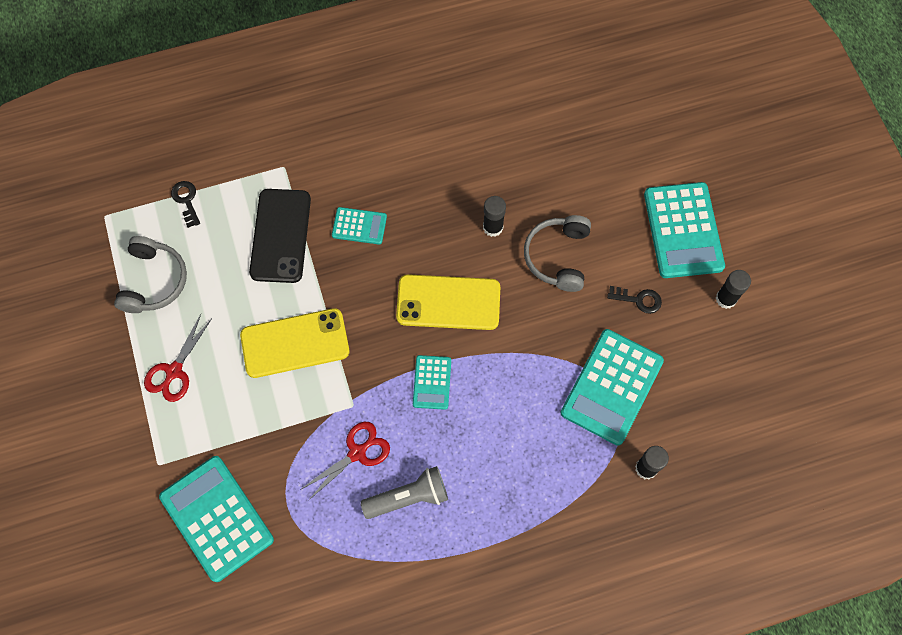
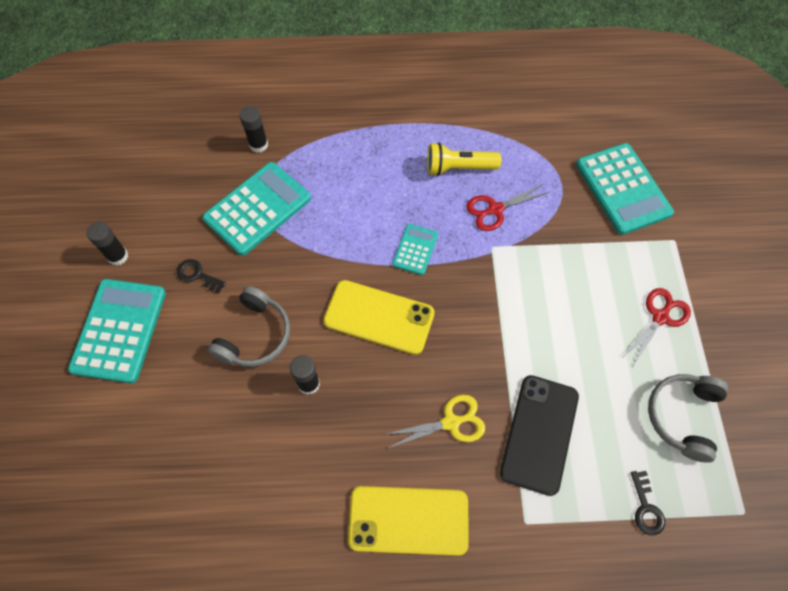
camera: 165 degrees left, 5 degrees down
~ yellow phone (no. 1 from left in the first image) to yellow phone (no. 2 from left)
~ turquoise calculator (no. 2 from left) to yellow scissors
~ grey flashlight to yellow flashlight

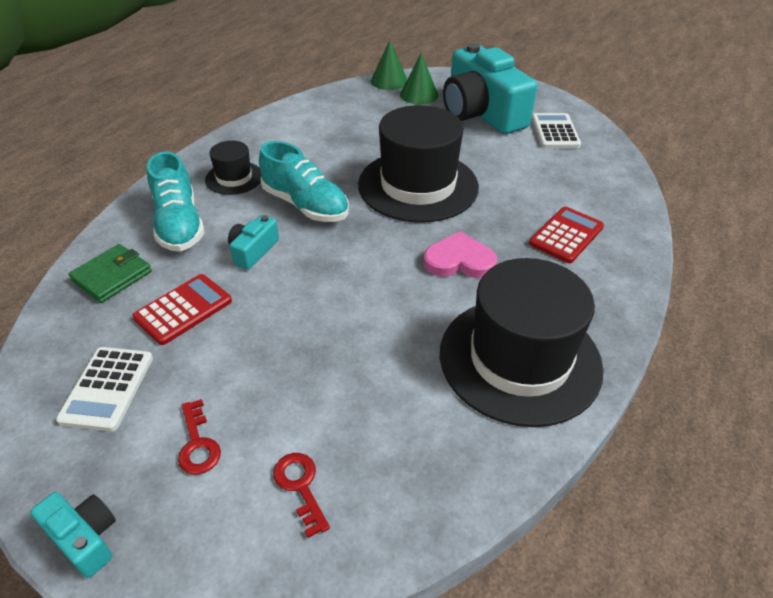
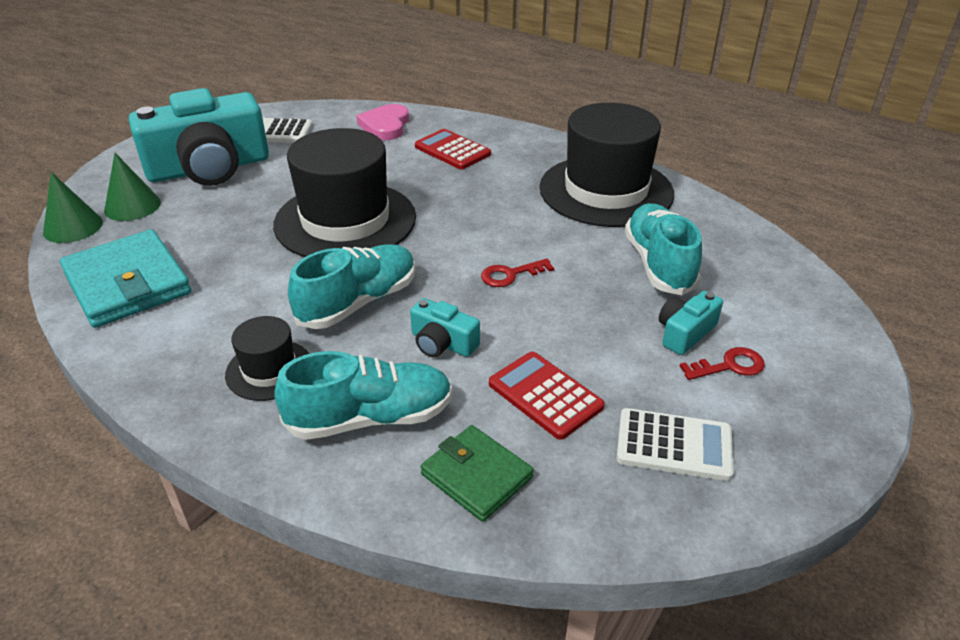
camera: 85 degrees left, 5 degrees down
+ turquoise wallet
+ turquoise shoe (no. 3 from left)
~ turquoise camera (no. 1 from left in the first image) to turquoise camera (no. 3 from left)
~ red key (no. 2 from left in the first image) to red key (no. 1 from left)
~ pink heart

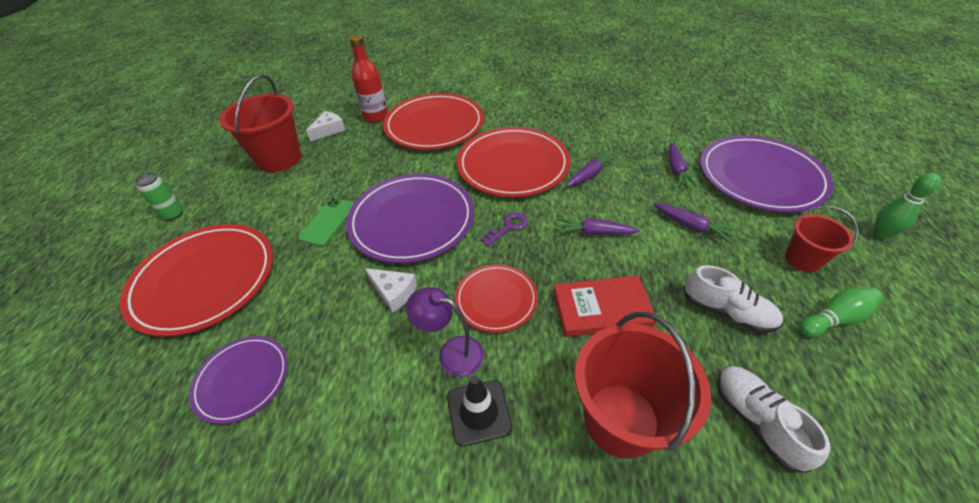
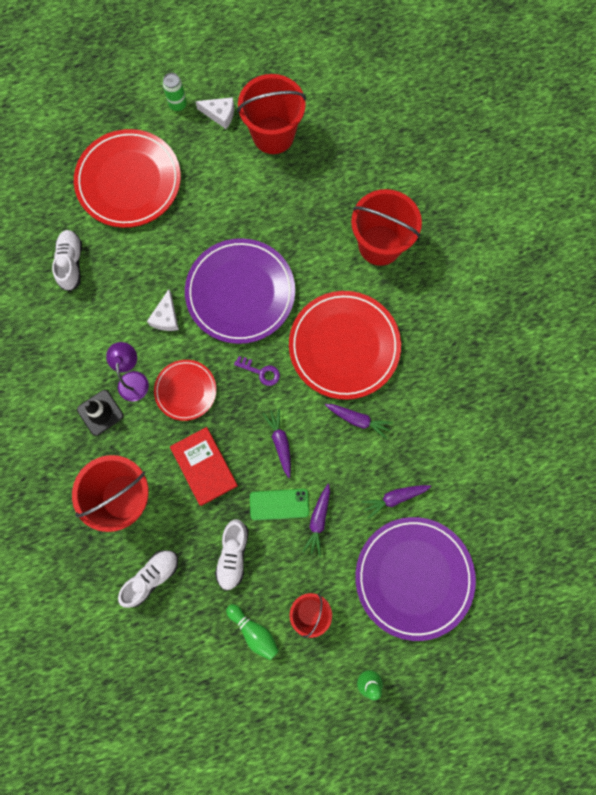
camera: 65 degrees right, 30 degrees up
- red bottle
~ green phone
~ white cheese (no. 1 from left in the first image) to white cheese (no. 2 from left)
~ purple plate (no. 1 from left) to white shoe (no. 1 from left)
~ red plate (no. 2 from left) to red bucket (no. 4 from left)

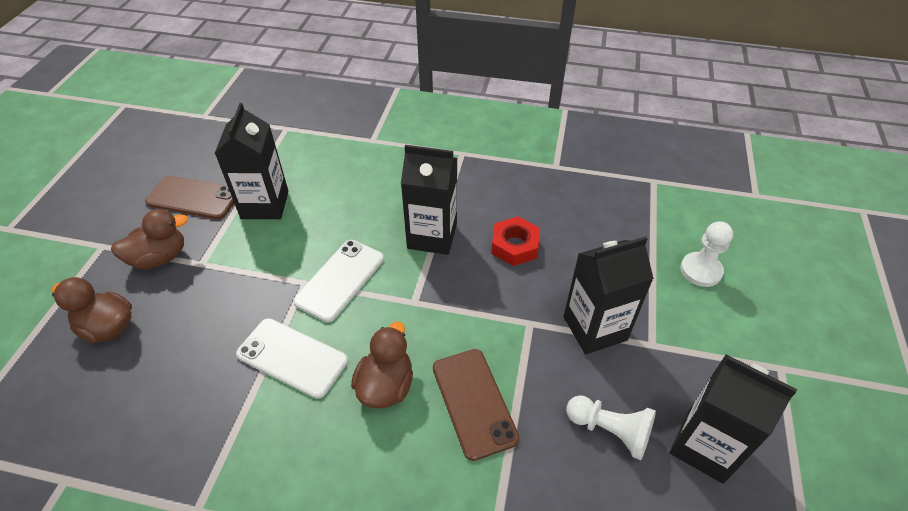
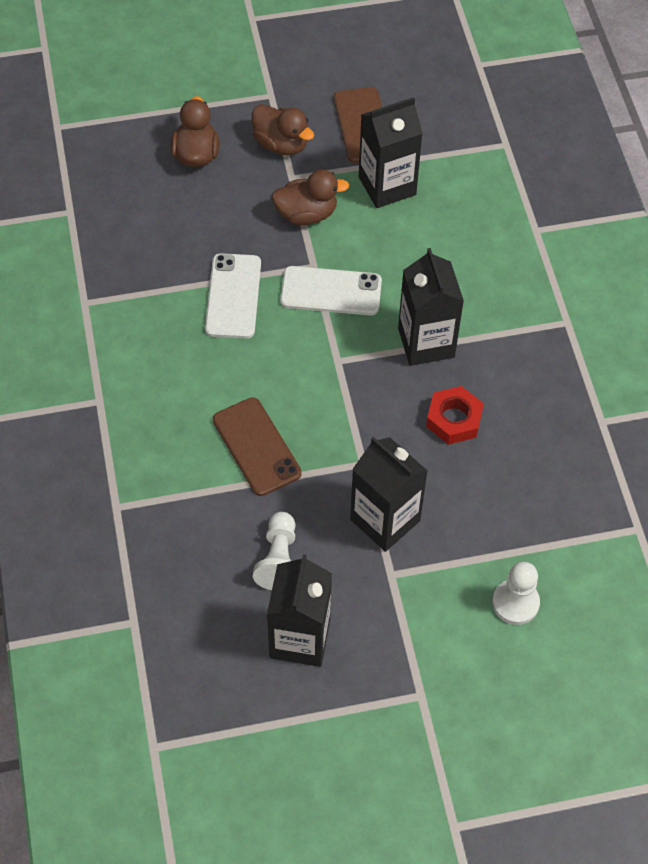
camera: 65 degrees right, 10 degrees up
~ brown duck (no. 3 from left)
~ brown phone (no. 2 from left in the first image) 75 degrees counterclockwise

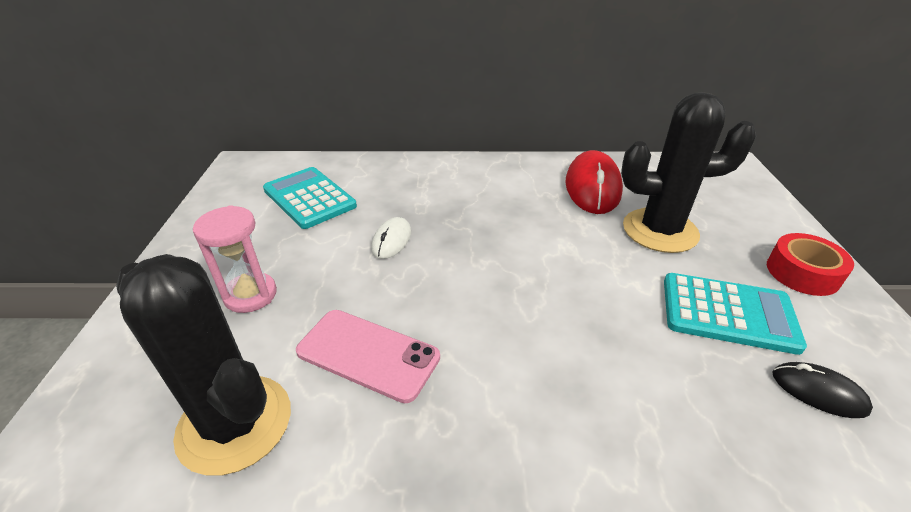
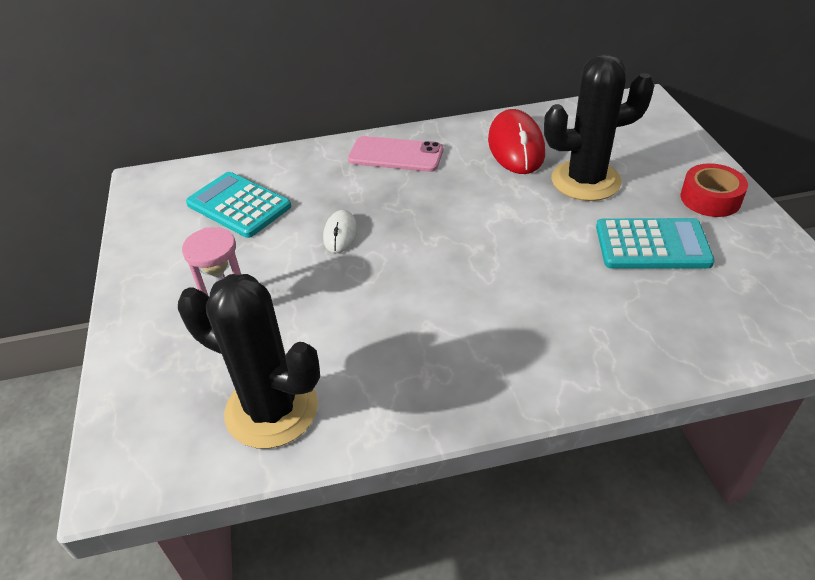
camera: 10 degrees left, 5 degrees up
- black mouse
~ pink phone

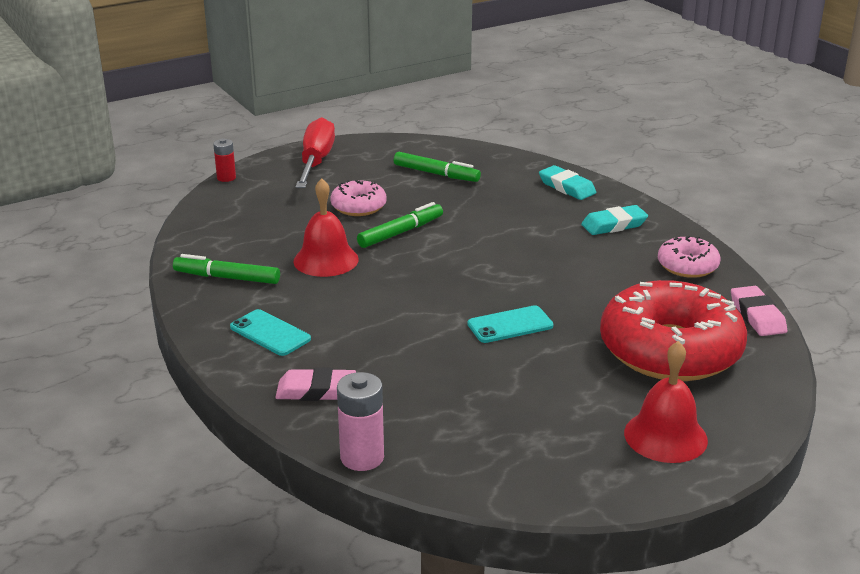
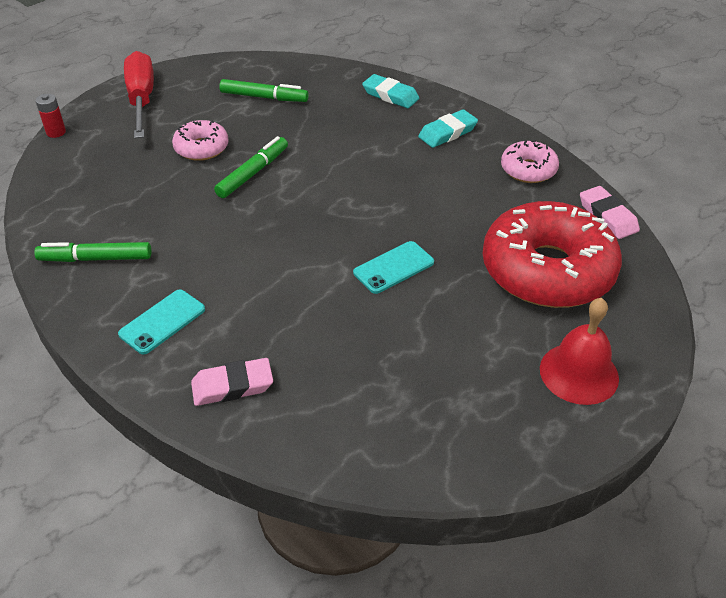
camera: 15 degrees left, 15 degrees up
- red bell (no. 1 from left)
- pink battery
~ turquoise phone (no. 1 from left) 75 degrees counterclockwise

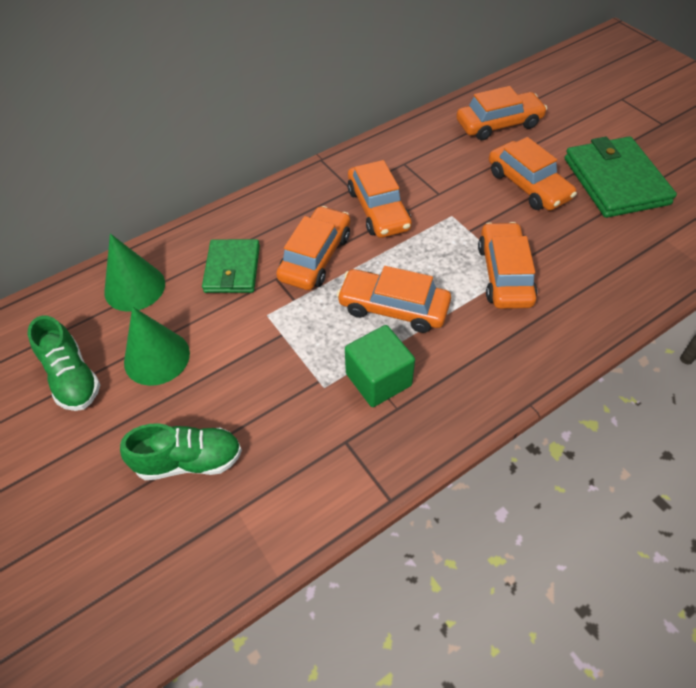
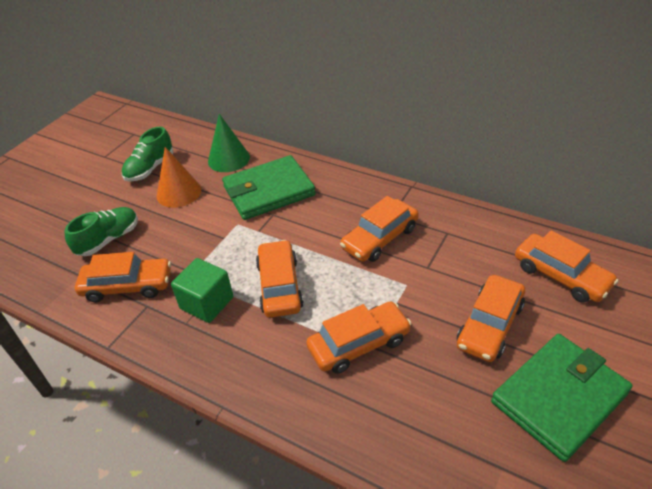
camera: 65 degrees right, 10 degrees down
~ orange car (no. 1 from left)
~ green cone (no. 2 from left) to orange cone
~ green shoe (no. 2 from left in the first image) 105 degrees counterclockwise
~ green wallet (no. 1 from left) x1.58

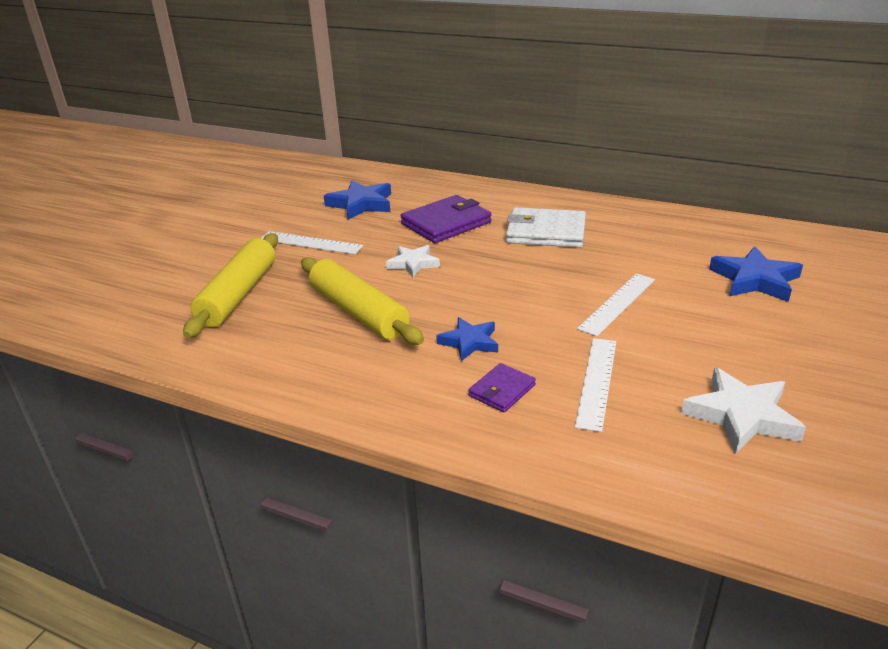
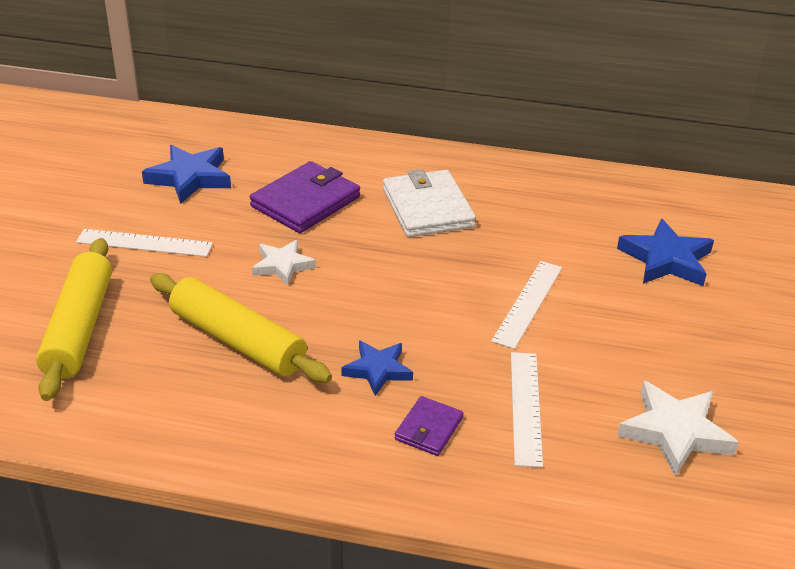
camera: 15 degrees left, 5 degrees up
~ white wallet 75 degrees clockwise

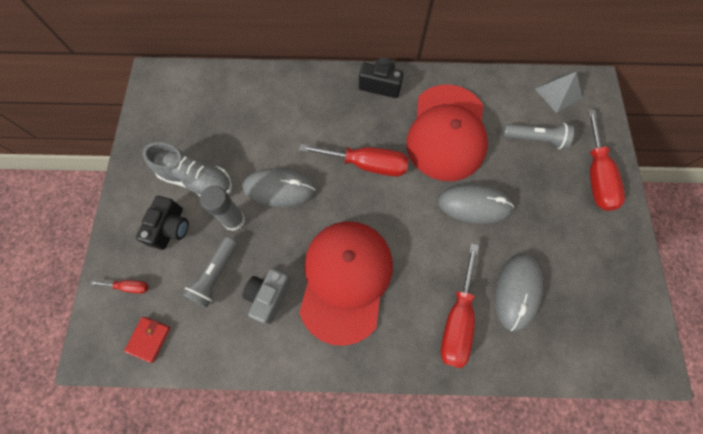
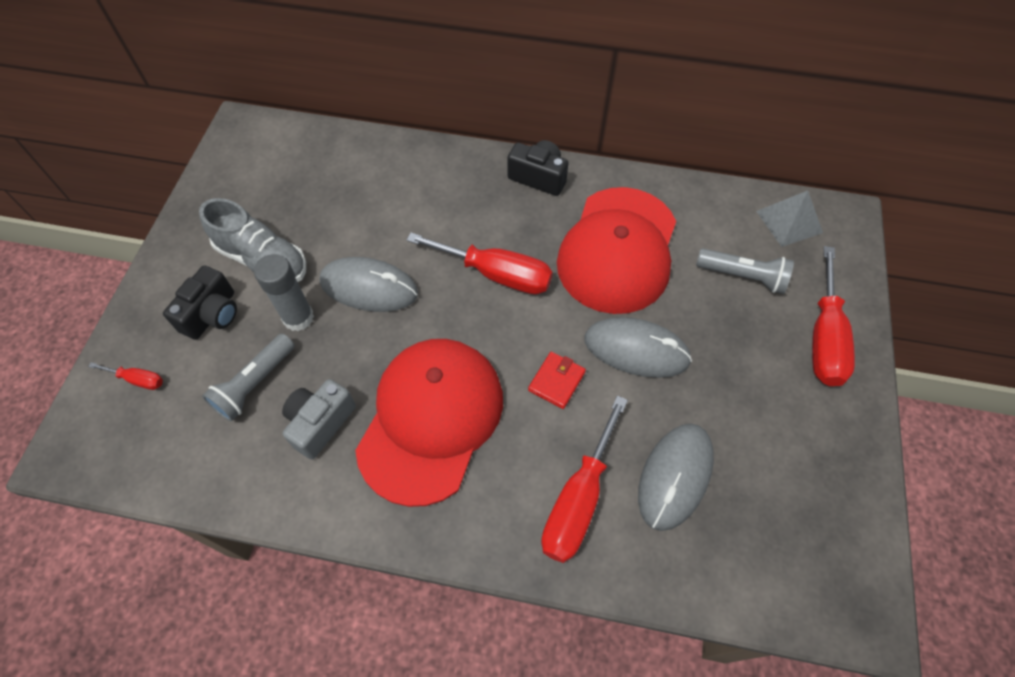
camera: 10 degrees right, 10 degrees down
~ red wallet

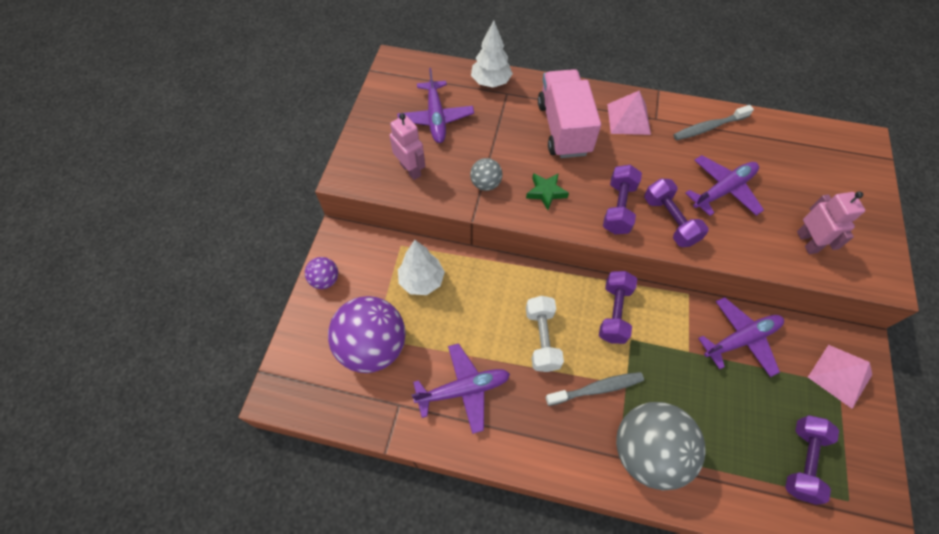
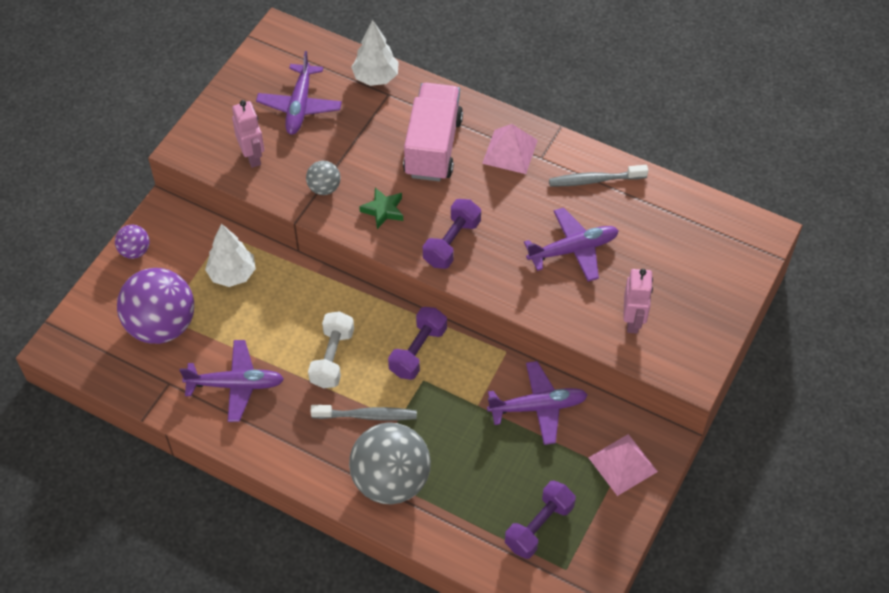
camera: 15 degrees right, 5 degrees down
- purple dumbbell (no. 3 from left)

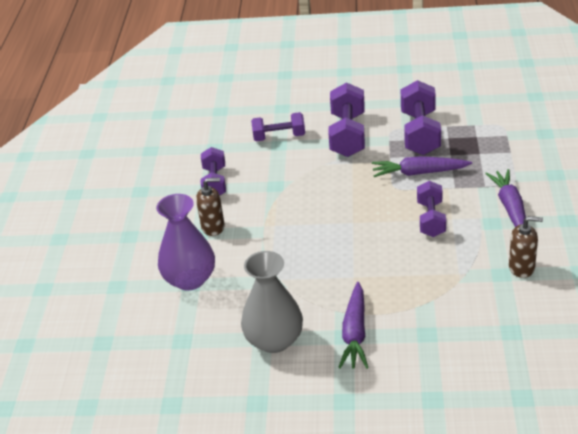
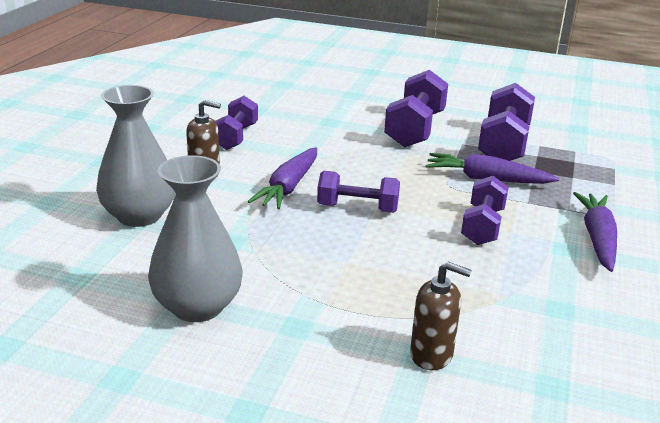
camera: 10 degrees right, 10 degrees down
~ purple dumbbell (no. 2 from left)
~ purple carrot (no. 1 from left)
~ brown soap dispenser (no. 2 from left)
~ purple vase to grey vase (no. 1 from left)

